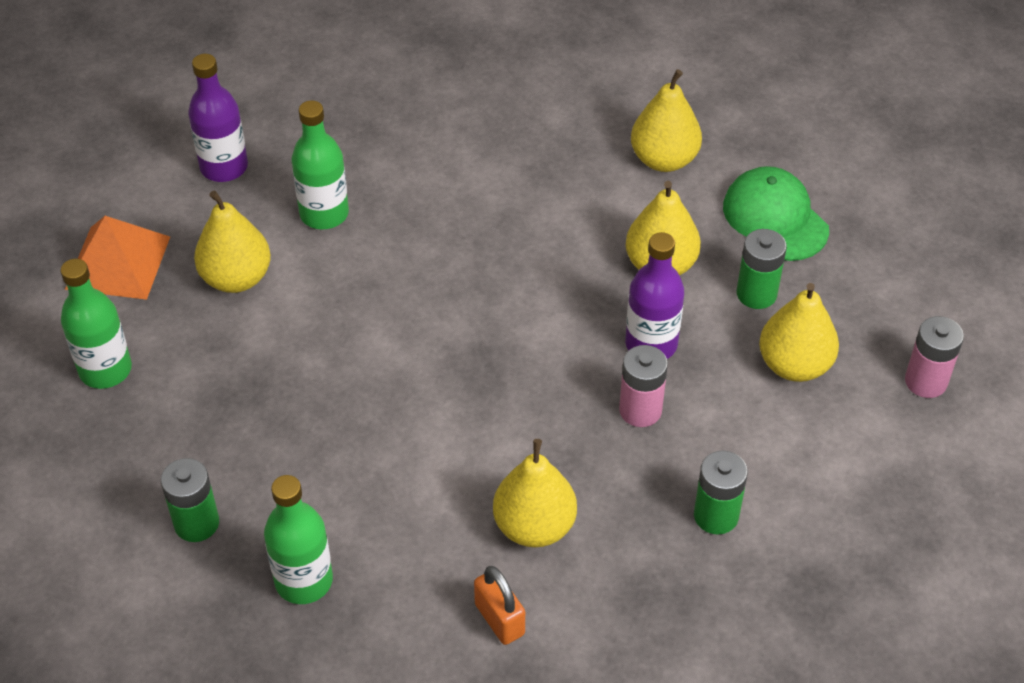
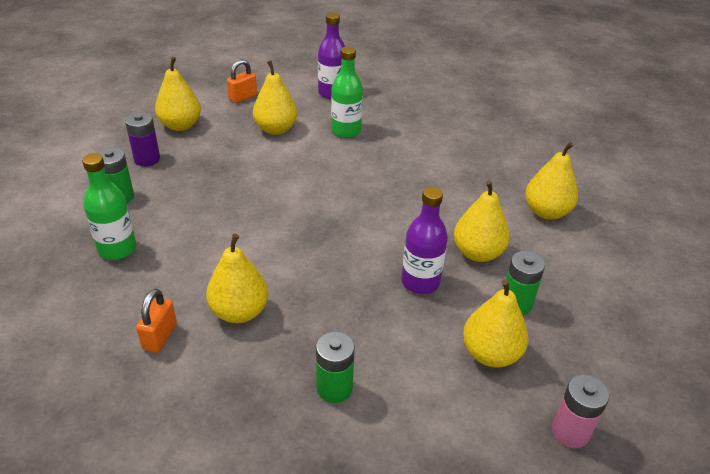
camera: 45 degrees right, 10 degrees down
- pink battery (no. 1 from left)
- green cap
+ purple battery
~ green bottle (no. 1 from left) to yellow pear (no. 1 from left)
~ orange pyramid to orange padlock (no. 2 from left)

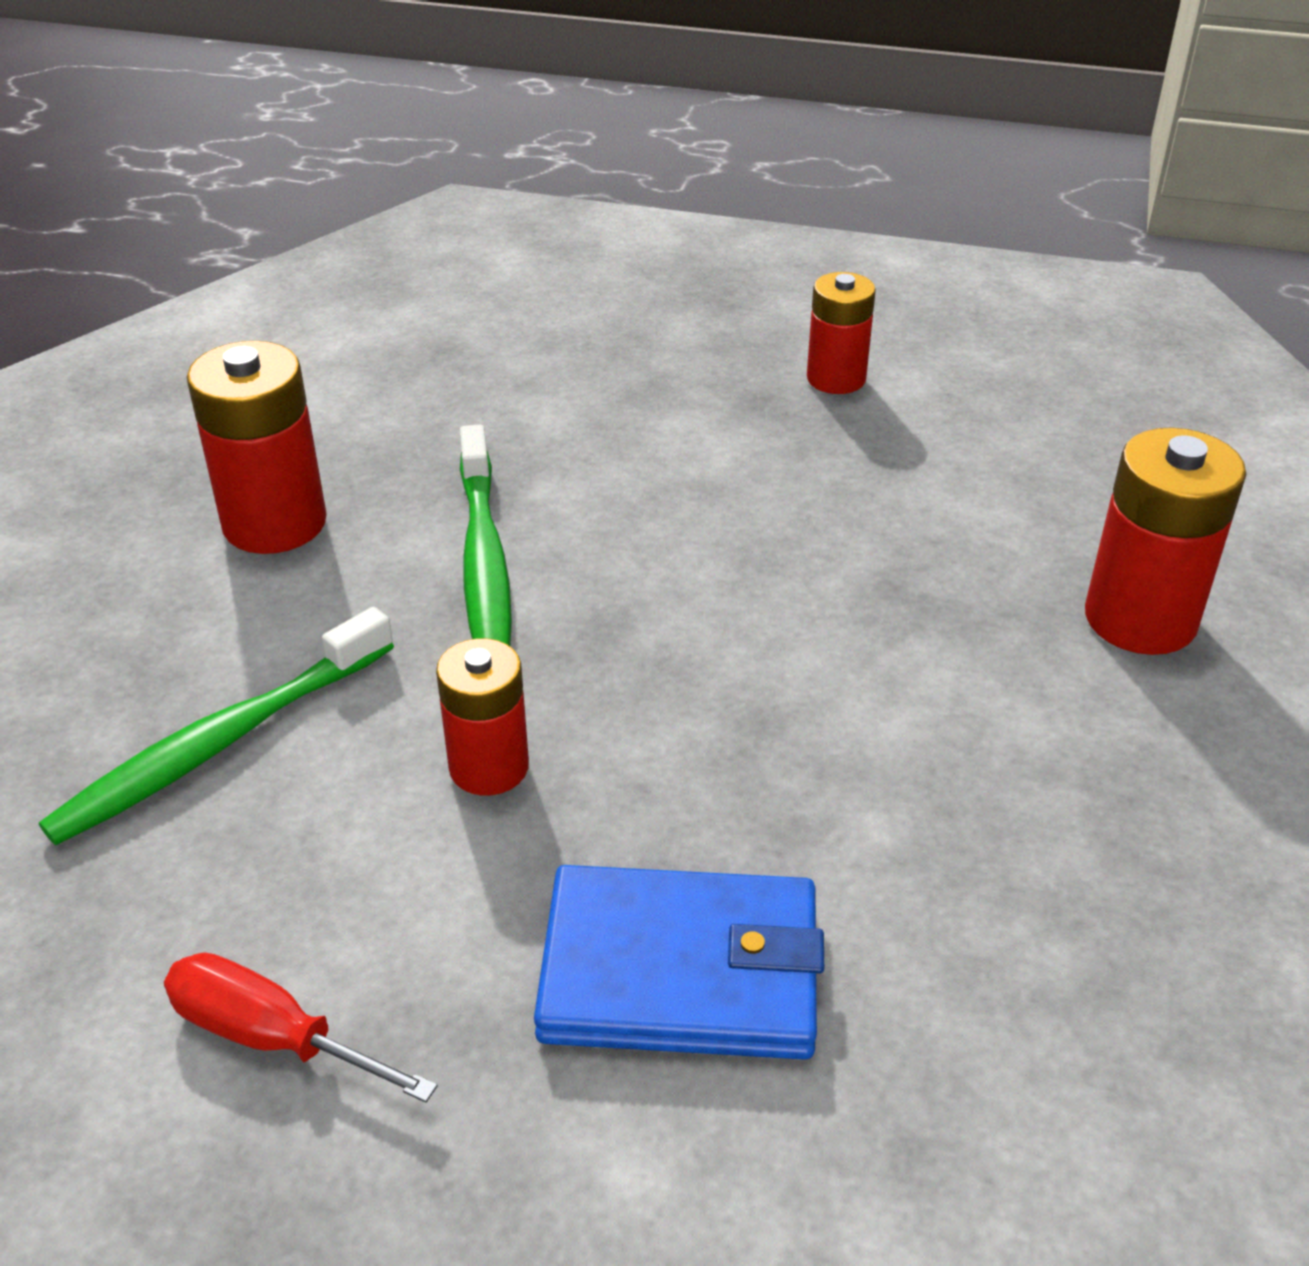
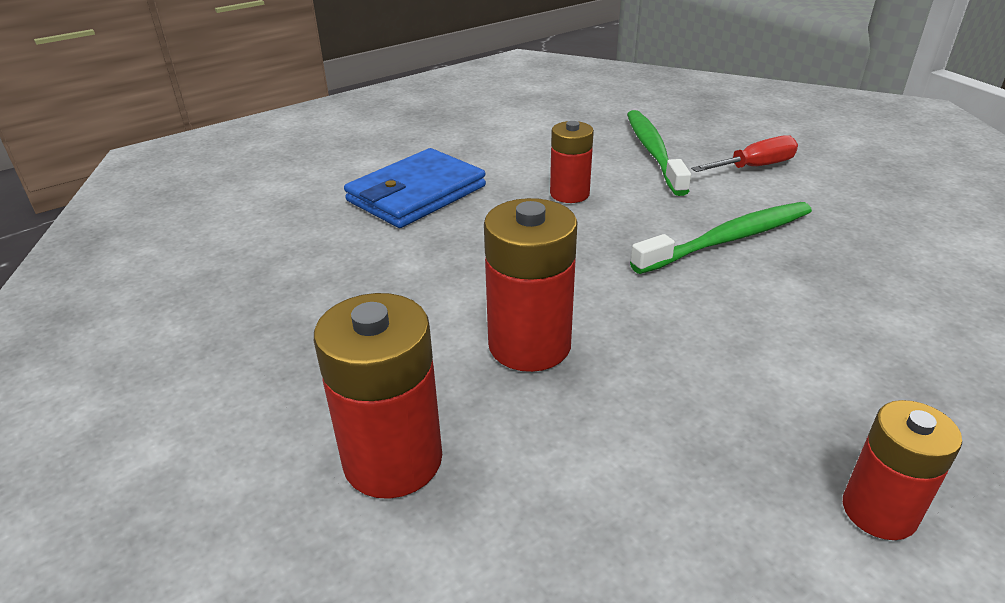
camera: 130 degrees right, 5 degrees down
~ red screwdriver
~ red battery (no. 1 from left in the first image) to red battery (no. 2 from left)
~ green toothbrush (no. 2 from left) 120 degrees clockwise

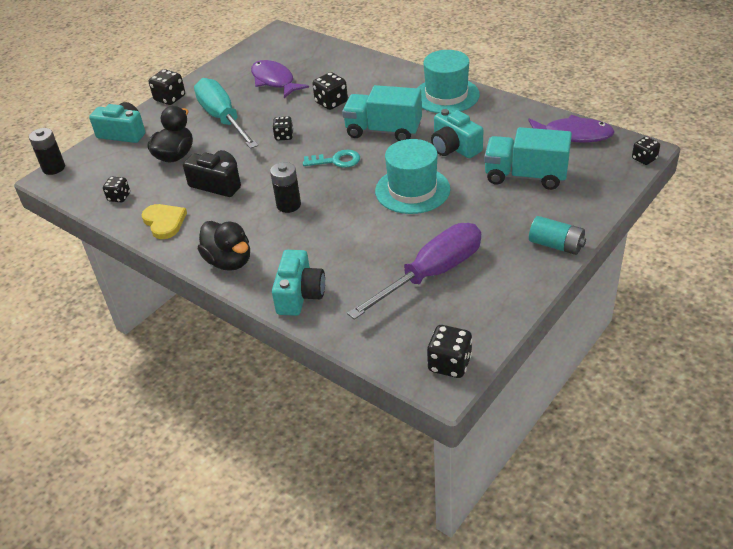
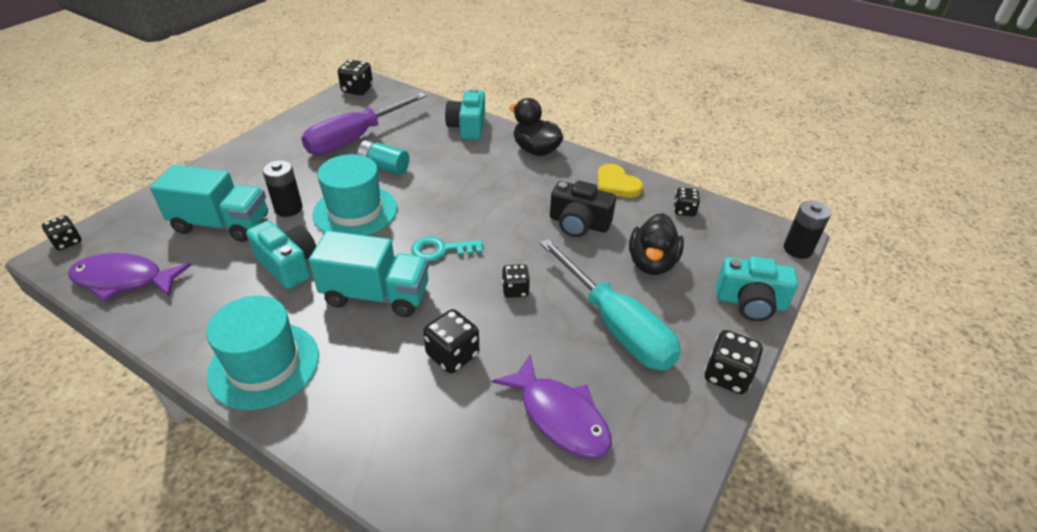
camera: 170 degrees right, 0 degrees up
~ black battery (no. 2 from left in the first image) to black battery (no. 1 from left)
~ turquoise battery

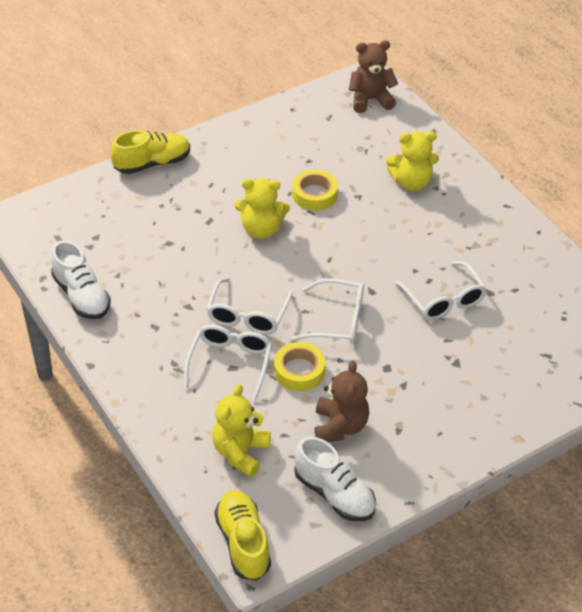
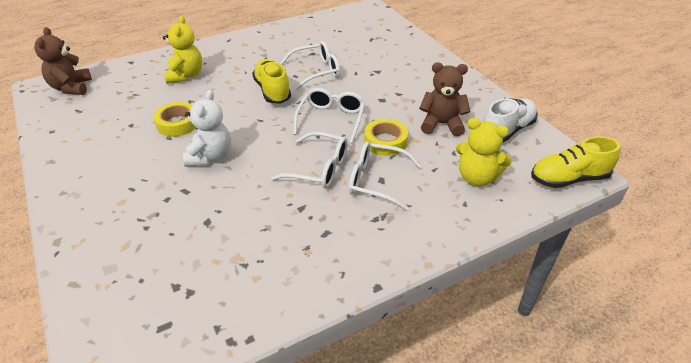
camera: 85 degrees left, 5 degrees down
- white shoe (no. 1 from left)
~ yellow shoe (no. 1 from left)
~ yellow teddy bear (no. 2 from left) to white teddy bear

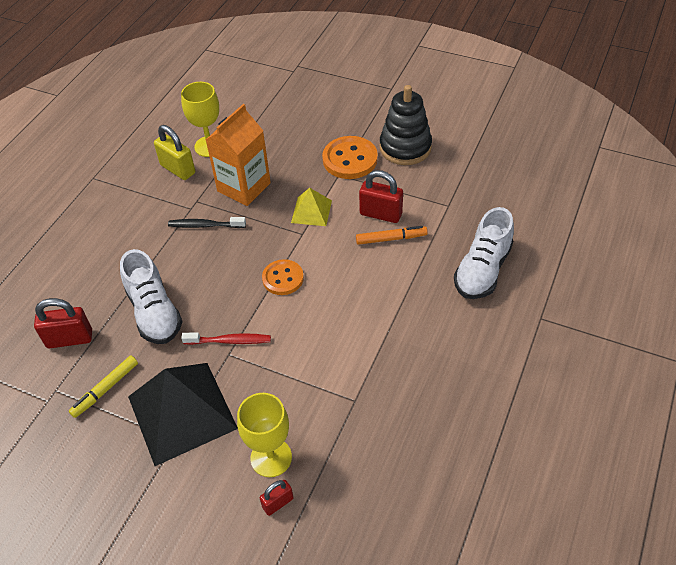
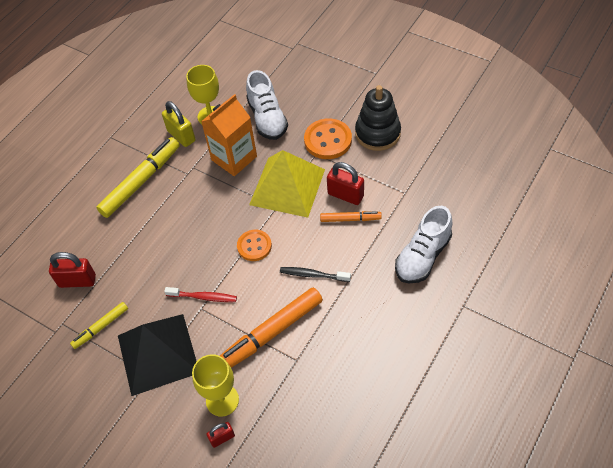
camera: 10 degrees right, 5 degrees up
+ yellow marker (no. 2 from left)
+ orange marker (no. 1 from left)
~ white shoe (no. 1 from left)
~ black toothbrush
~ yellow pyramid x2.01

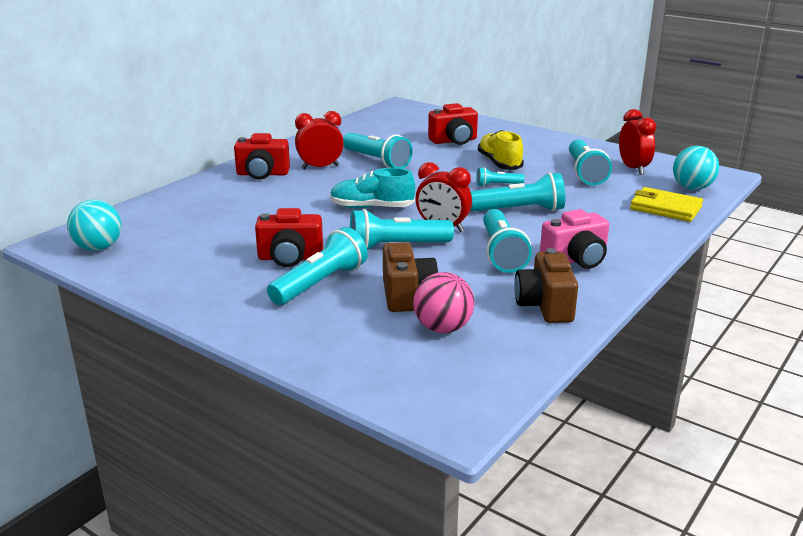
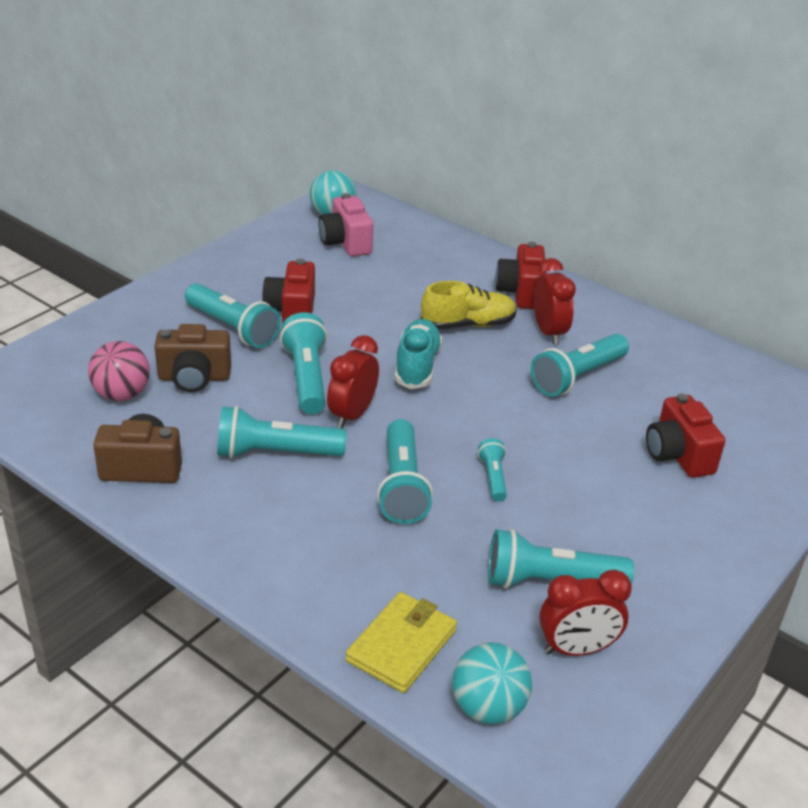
camera: 90 degrees right, 10 degrees up
~ yellow shoe
~ pink camera

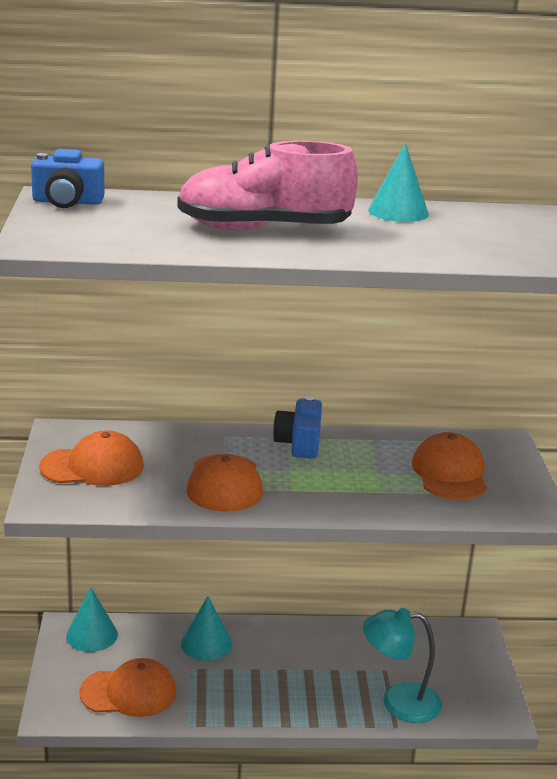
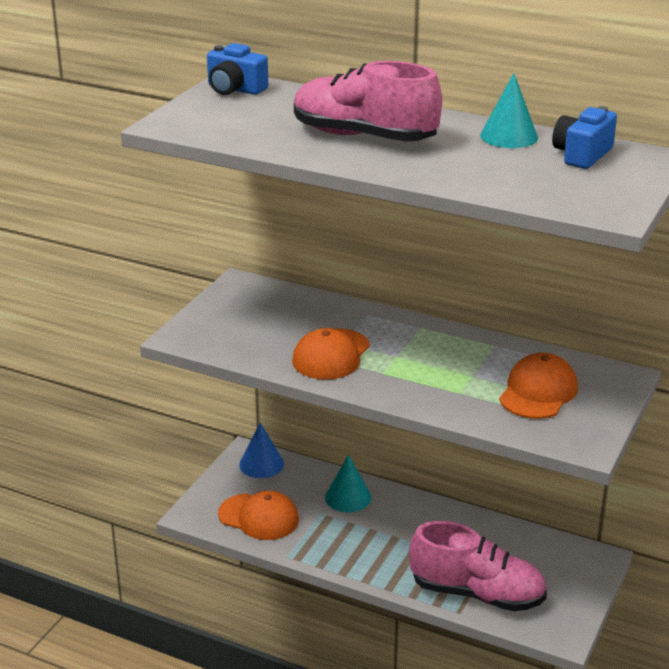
camera: 30 degrees right, 5 degrees up
- orange cap (no. 1 from left)
~ blue camera (no. 2 from left)
~ turquoise lamp to pink shoe (no. 2 from left)
~ turquoise cone (no. 1 from left) to blue cone

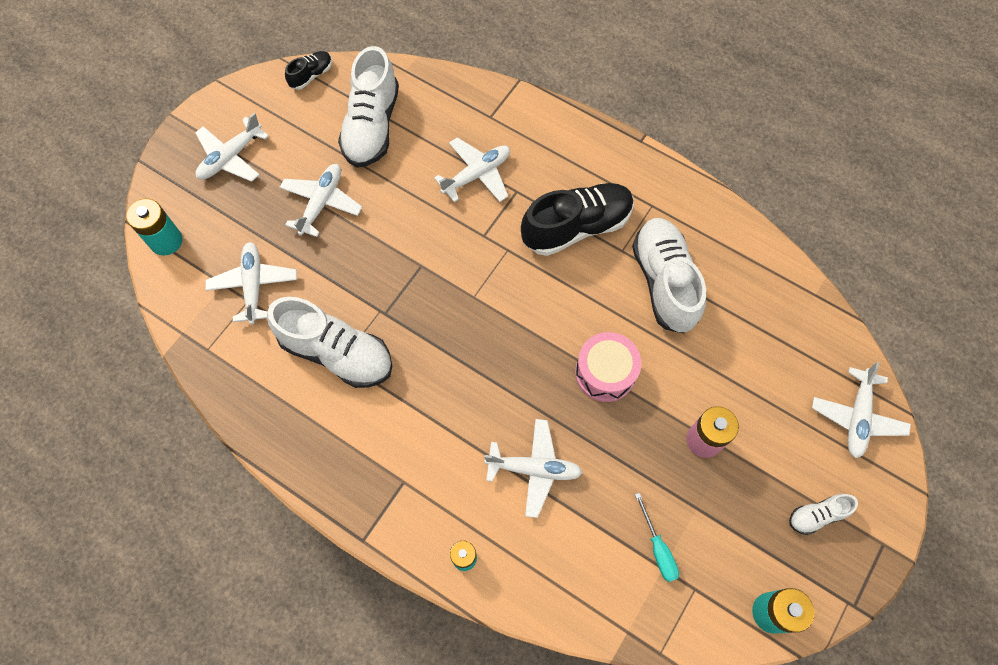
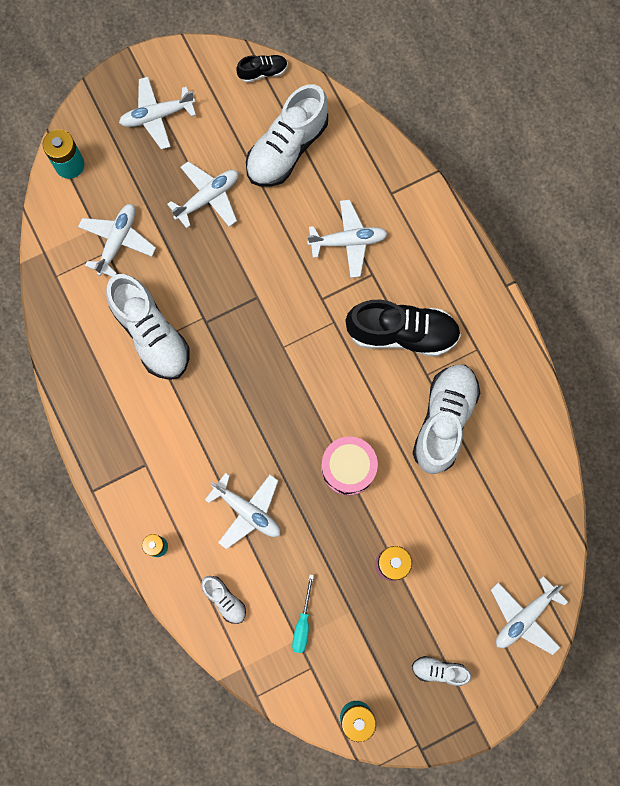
camera: 30 degrees right, 10 degrees up
+ white shoe (no. 2 from left)

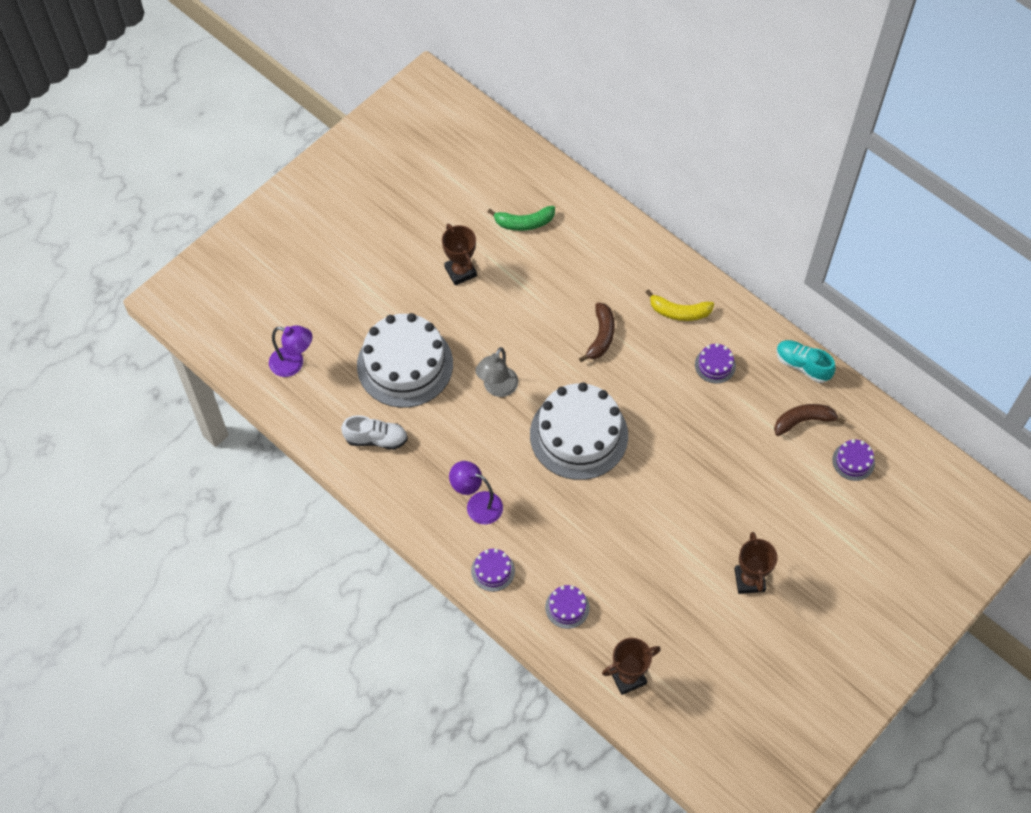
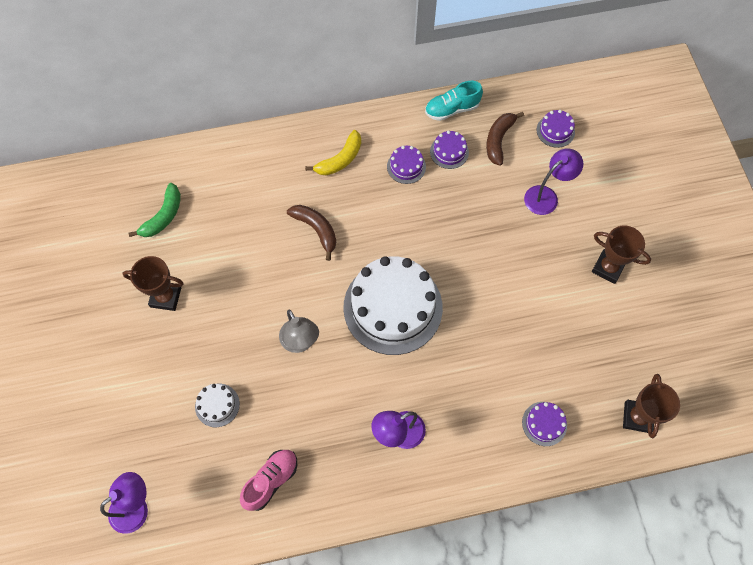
camera: 55 degrees left, 5 degrees up
+ purple lamp (no. 3 from left)
~ purple cake (no. 1 from left in the first image) to purple cake (no. 2 from left)
~ white shoe to pink shoe
~ white cake (no. 1 from left) x0.43

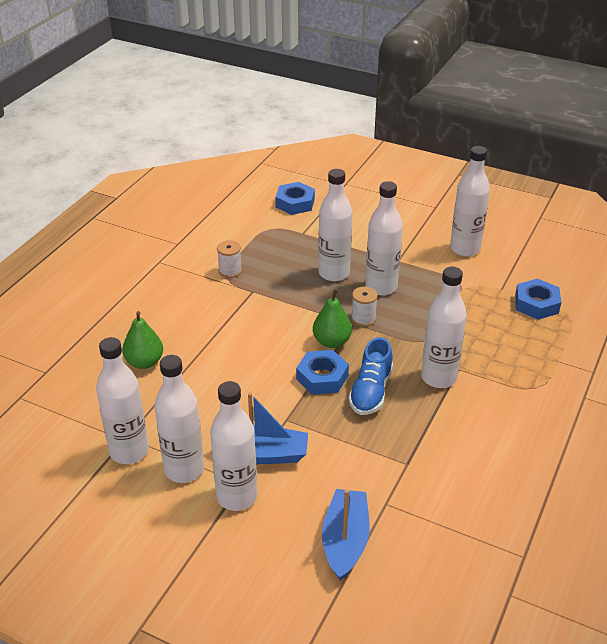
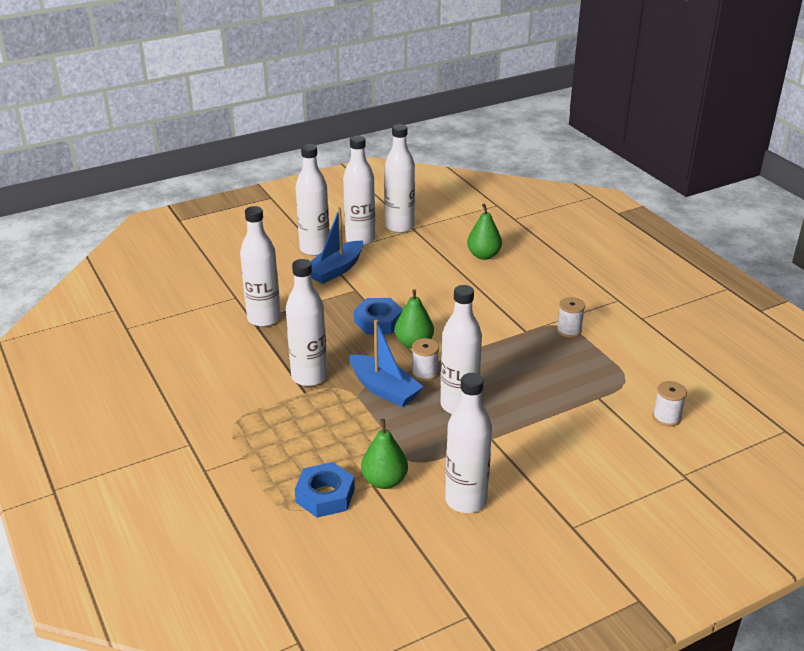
camera: 125 degrees right, 5 degrees down
- blue shoe
+ green pear (no. 1 from left)
~ white bottle (no. 4 from left in the first image) to white bottle (no. 1 from left)
~ blue boat (no. 2 from left)
~ blue nut (no. 1 from left) to white spool (no. 3 from left)

